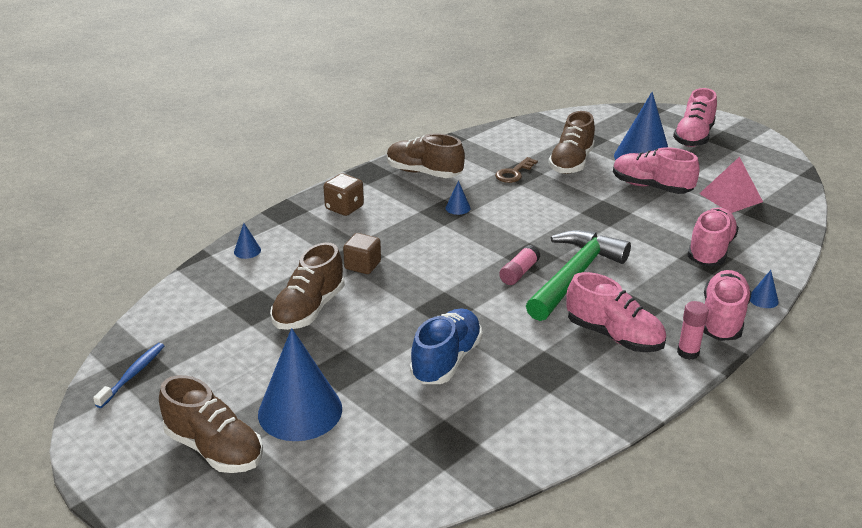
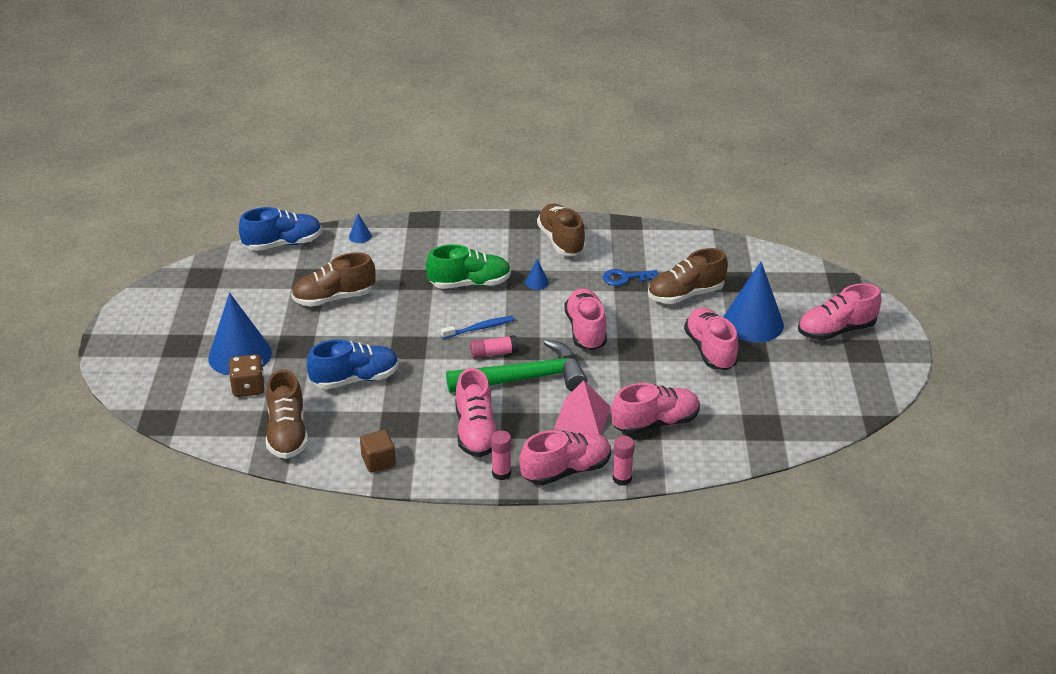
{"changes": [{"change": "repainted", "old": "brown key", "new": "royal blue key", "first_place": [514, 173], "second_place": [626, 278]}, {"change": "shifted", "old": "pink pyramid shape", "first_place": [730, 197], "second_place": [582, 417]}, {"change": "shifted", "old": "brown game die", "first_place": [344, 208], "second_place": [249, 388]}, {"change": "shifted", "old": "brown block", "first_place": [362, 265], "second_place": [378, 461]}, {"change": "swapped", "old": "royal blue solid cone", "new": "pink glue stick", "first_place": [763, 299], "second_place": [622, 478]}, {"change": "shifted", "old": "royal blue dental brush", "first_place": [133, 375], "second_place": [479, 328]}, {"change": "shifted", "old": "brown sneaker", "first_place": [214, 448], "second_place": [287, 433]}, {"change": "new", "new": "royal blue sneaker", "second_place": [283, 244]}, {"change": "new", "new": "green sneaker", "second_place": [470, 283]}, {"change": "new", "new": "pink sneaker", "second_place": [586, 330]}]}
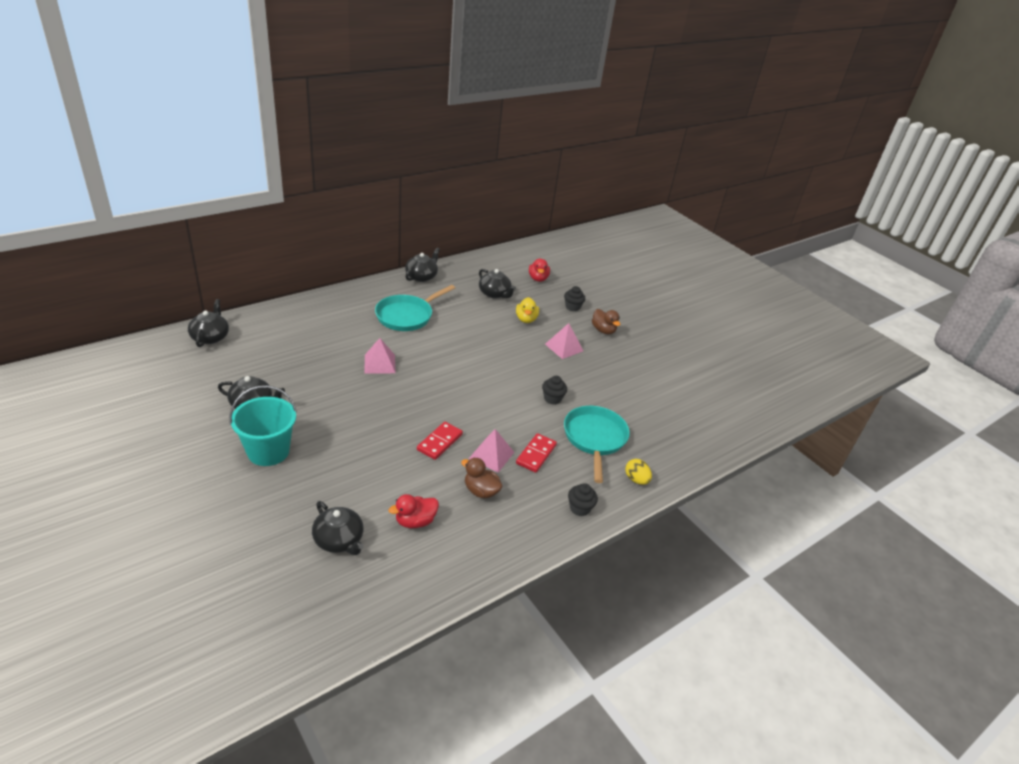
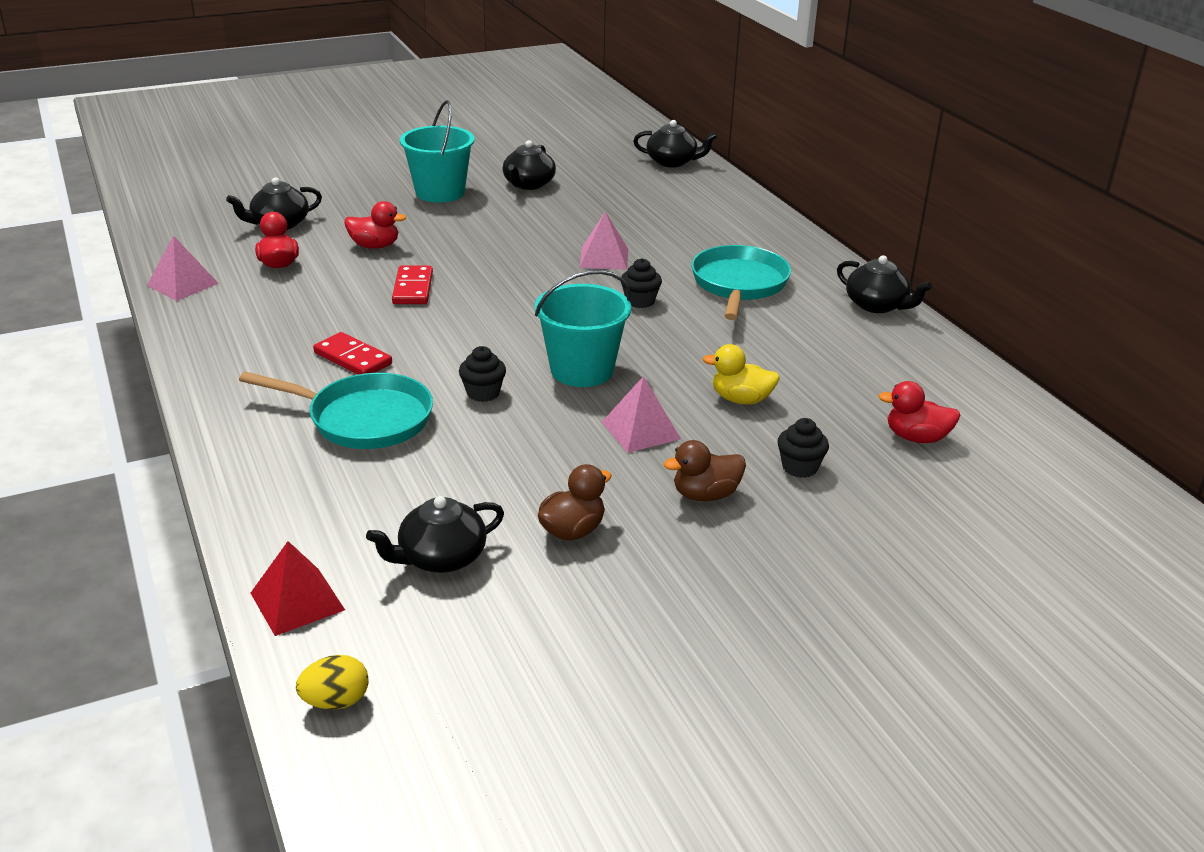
{"changes": [{"change": "shifted", "old": "ebony tea pot", "first_place": [494, 294], "second_place": [441, 557]}, {"change": "rotated", "old": "turquoise skillet", "first_place": [407, 316], "second_place": [739, 285], "degrees": 45}, {"change": "rotated", "old": "crimson domino", "first_place": [439, 442], "second_place": [413, 288], "degrees": 45}, {"change": "shifted", "old": "pink pyramid shape", "first_place": [491, 455], "second_place": [182, 284]}, {"change": "shifted", "old": "brown rubber duck", "first_place": [481, 491], "second_place": [572, 531]}, {"change": "shifted", "old": "golden toy egg", "first_place": [636, 479], "second_place": [336, 701]}, {"change": "shifted", "old": "ebony cupcake", "first_place": [580, 508], "second_place": [640, 301]}, {"change": "new", "new": "crimson rubber duck", "second_place": [375, 246]}, {"change": "new", "new": "turquoise pail", "second_place": [582, 370]}, {"change": "new", "new": "crimson pyramid shape", "second_place": [297, 601]}]}
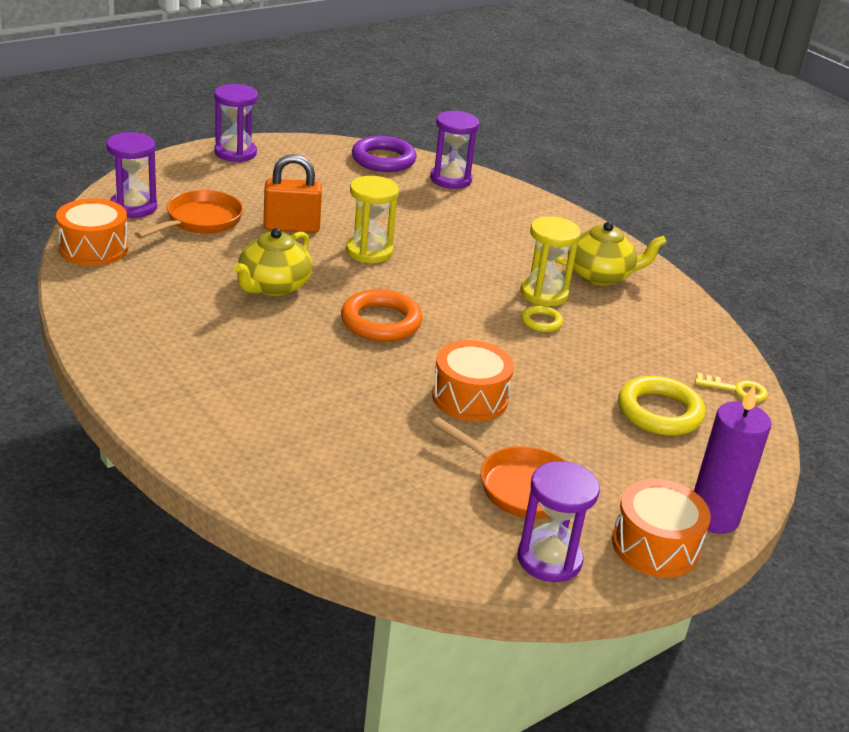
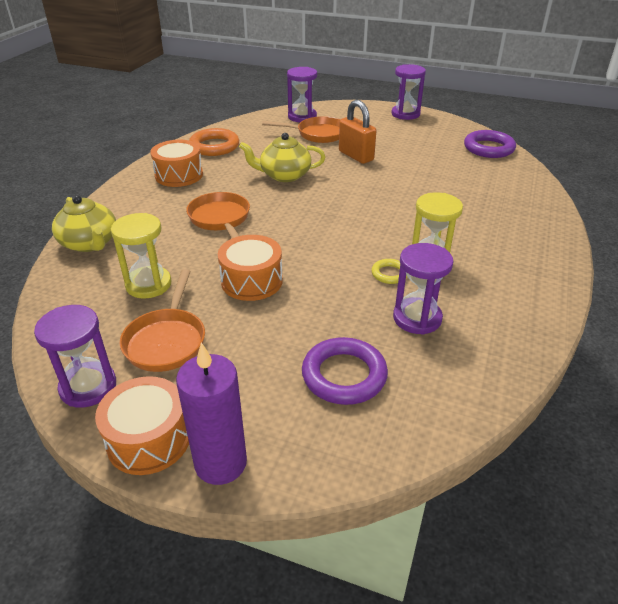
{"changes": [{"change": "shifted", "old": "purple sandglass", "first_place": [450, 179], "second_place": [417, 318]}, {"change": "shifted", "old": "golden sandglass", "first_place": [369, 251], "second_place": [148, 284]}, {"change": "shifted", "old": "bright orange snare drum", "first_place": [93, 248], "second_place": [179, 175]}, {"change": "shifted", "old": "golden tea pot", "first_place": [600, 275], "second_place": [90, 243]}, {"change": "shifted", "old": "bright orange ring", "first_place": [381, 322], "second_place": [214, 146]}, {"change": "gone", "old": "golden key", "first_place": [736, 390]}, {"change": "repainted", "old": "golden ring", "new": "purple ring", "first_place": [659, 412], "second_place": [344, 375]}, {"change": "new", "new": "bright orange skillet", "second_place": [220, 219]}]}
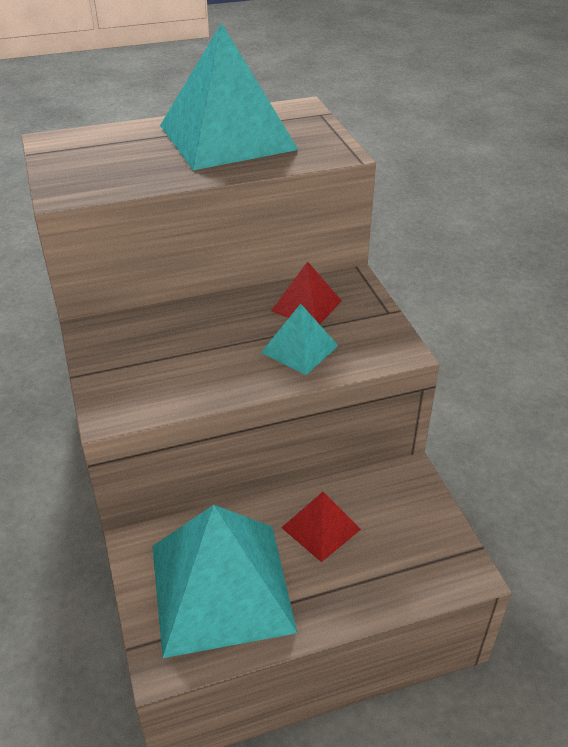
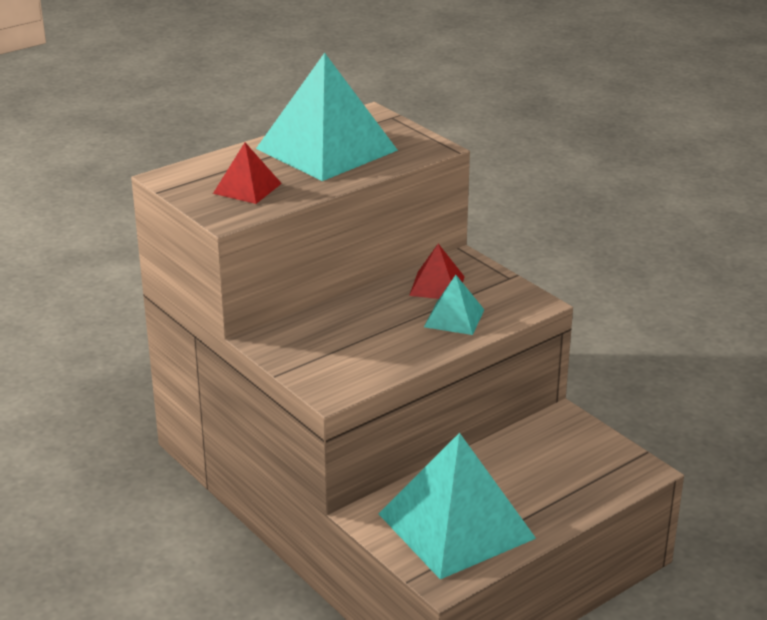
{"changes": [{"change": "shifted", "old": "crimson pyramid shape", "first_place": [320, 528], "second_place": [247, 188]}]}
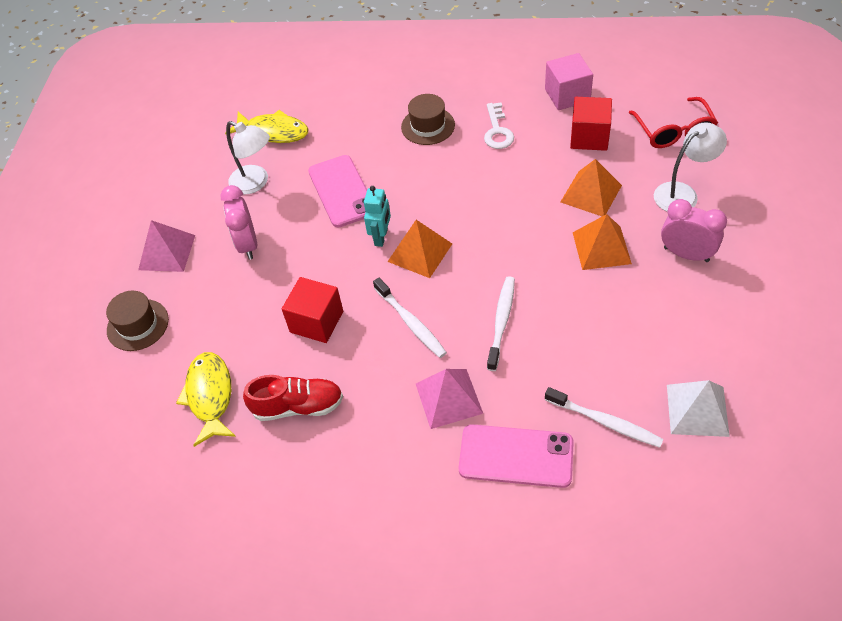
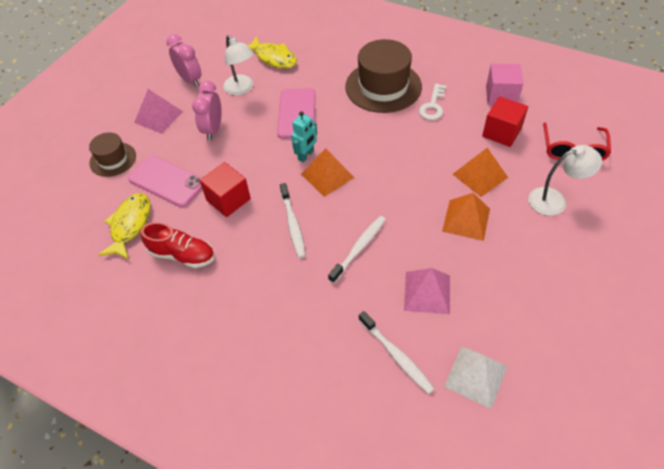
{"changes": [{"change": "scaled", "old": "brown hat", "first_place": [428, 126], "second_place": [383, 86], "factor": 1.79}, {"change": "shifted", "old": "pink alarm clock", "first_place": [686, 254], "second_place": [190, 80]}, {"change": "shifted", "old": "pink pyramid shape", "first_place": [448, 398], "second_place": [427, 292]}, {"change": "shifted", "old": "pink phone", "first_place": [516, 456], "second_place": [167, 181]}]}
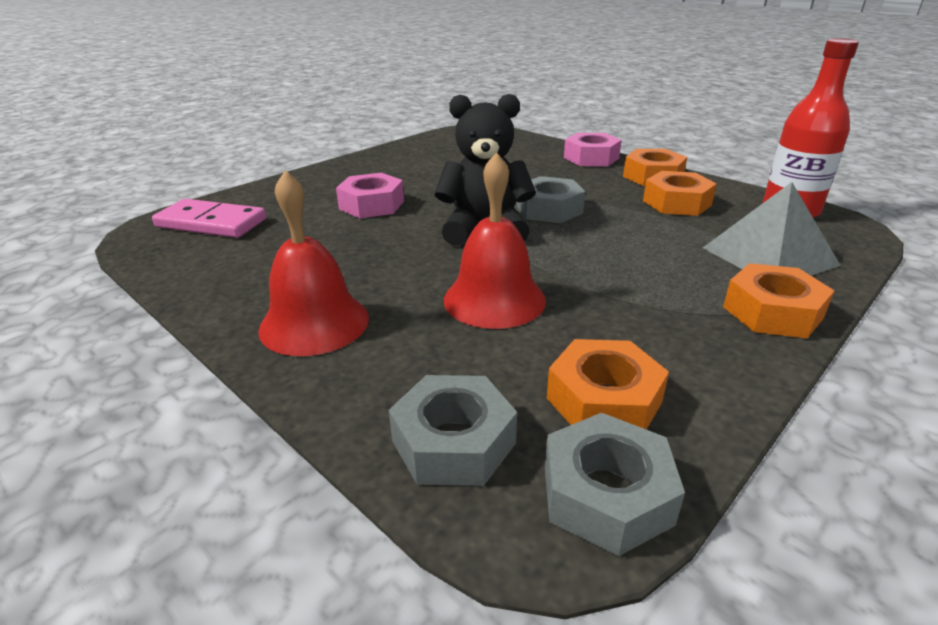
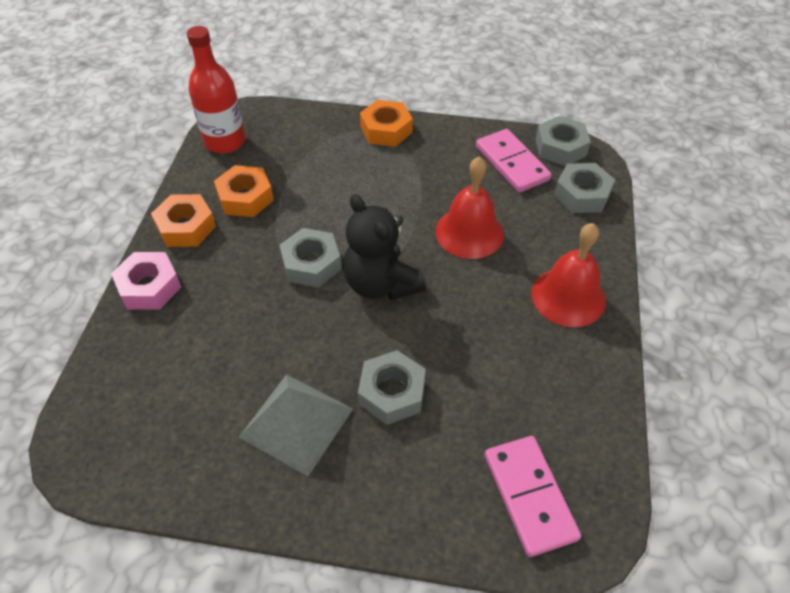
{"changes": [{"change": "repainted", "old": "pink nut", "new": "ash-grey nut", "first_place": [372, 205], "second_place": [392, 392]}, {"change": "shifted", "old": "ash-grey pyramid shape", "first_place": [769, 256], "second_place": [296, 423]}, {"change": "swapped", "old": "bright orange nut", "new": "pink domino", "first_place": [604, 400], "second_place": [512, 163]}]}
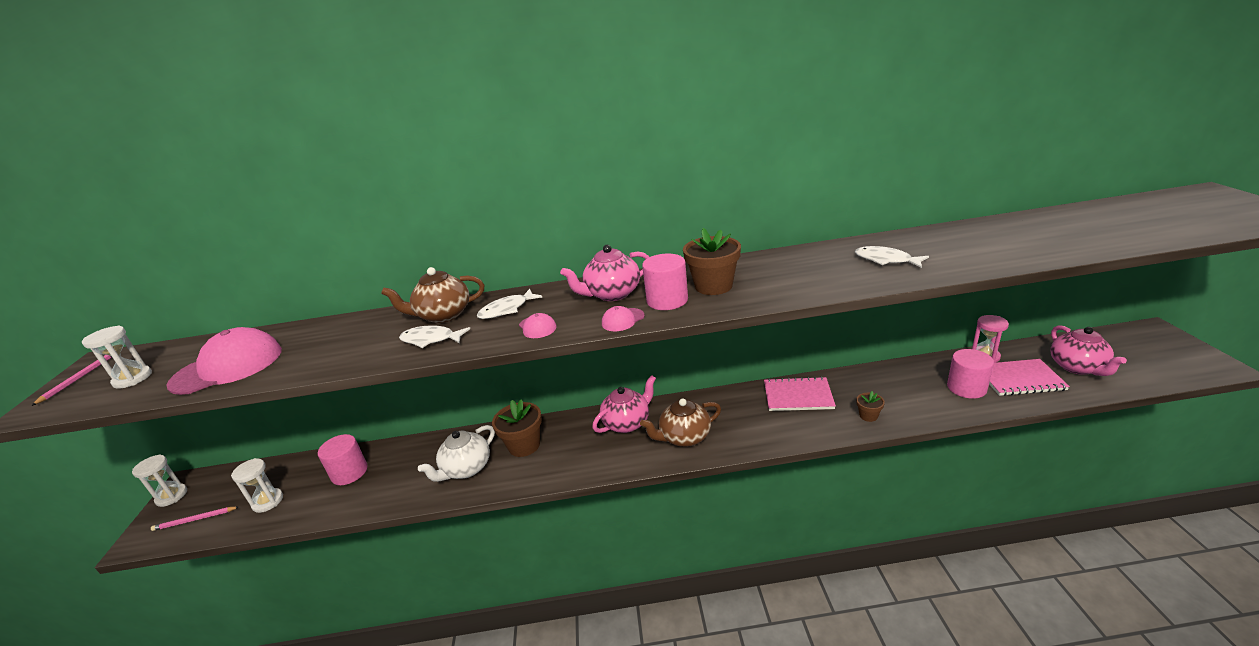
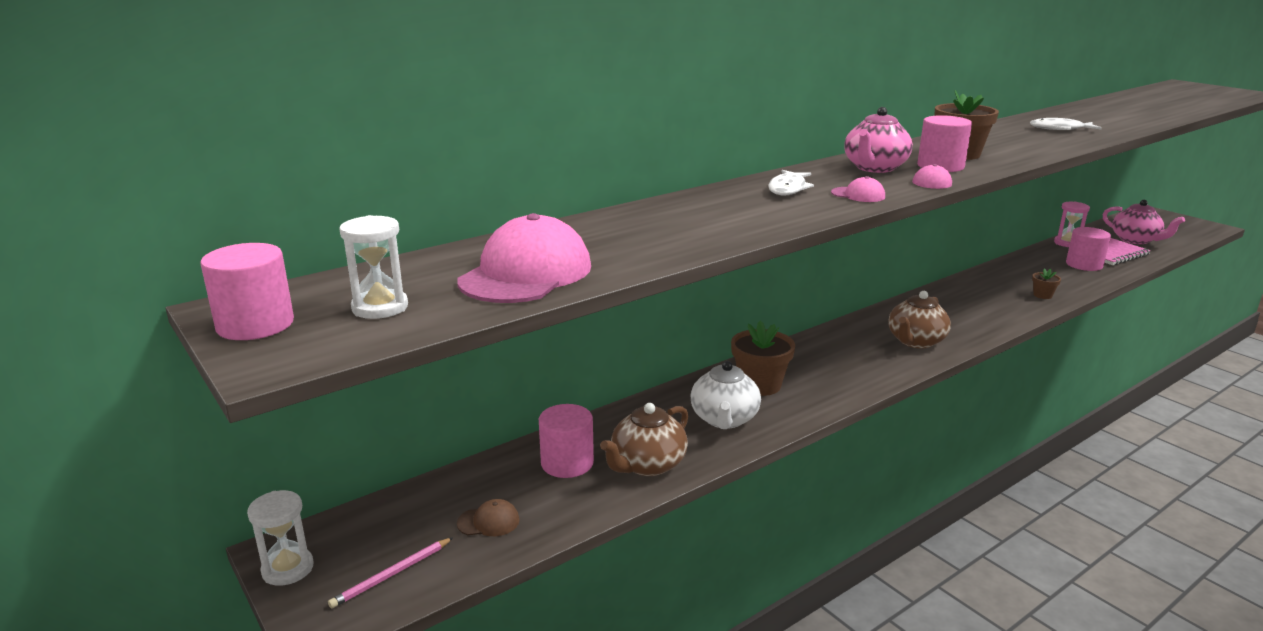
{"changes": [{"change": "shifted", "old": "brown tea pot", "first_place": [443, 315], "second_place": [647, 465]}, {"change": "gone", "old": "white fish", "first_place": [431, 339]}, {"change": "swapped", "old": "pink lead pencil", "new": "pink cylinder shape", "first_place": [80, 378], "second_place": [255, 325]}, {"change": "gone", "old": "pink tea pot", "first_place": [627, 423]}, {"change": "gone", "old": "pink notepad", "first_place": [798, 396]}, {"change": "swapped", "old": "white sandglass", "new": "brown peaked cap", "first_place": [268, 501], "second_place": [488, 522]}]}
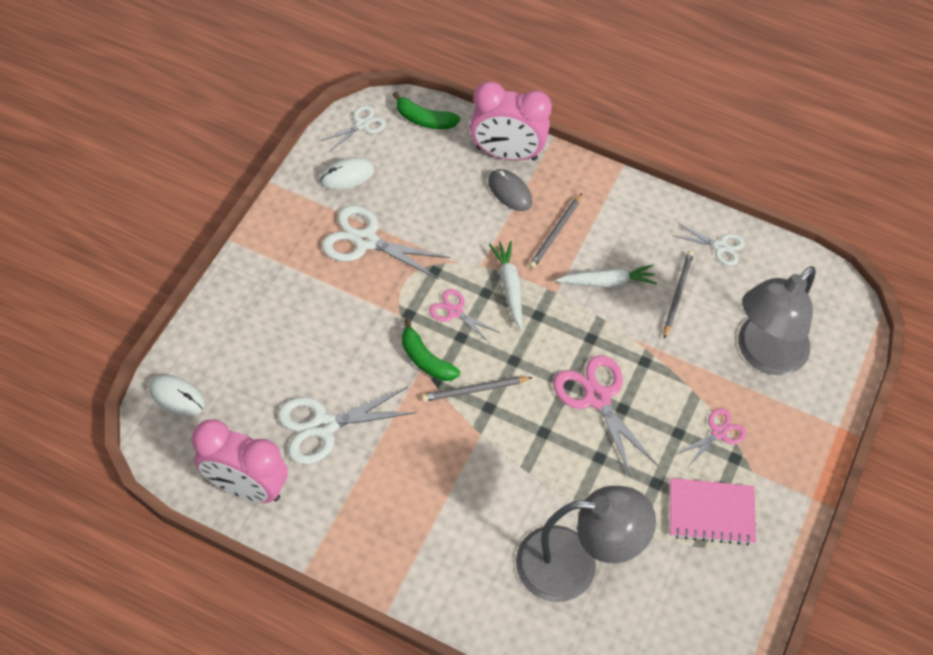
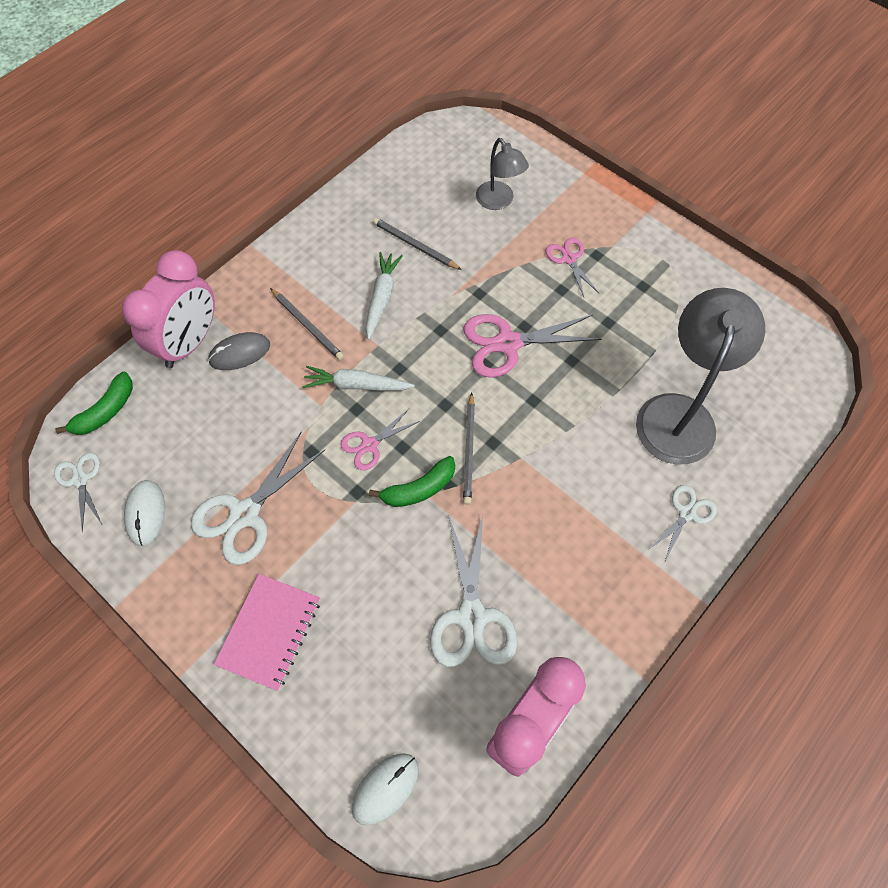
{"changes": [{"change": "shifted", "old": "white pair of scissors", "first_place": [720, 246], "second_place": [686, 513]}, {"change": "scaled", "old": "ash-grey reading lamp", "first_place": [763, 354], "second_place": [499, 201], "factor": 0.55}, {"change": "shifted", "old": "pink notepad", "first_place": [711, 512], "second_place": [269, 632]}]}
